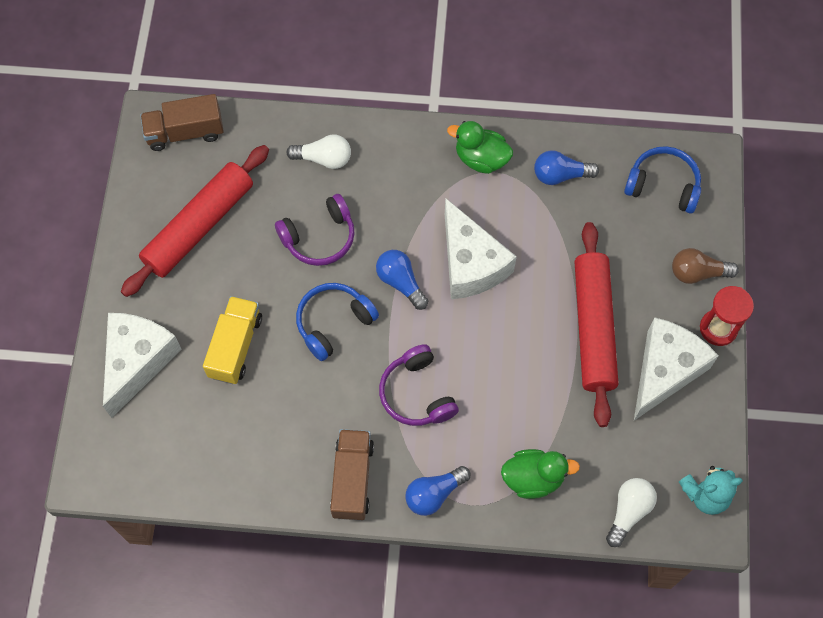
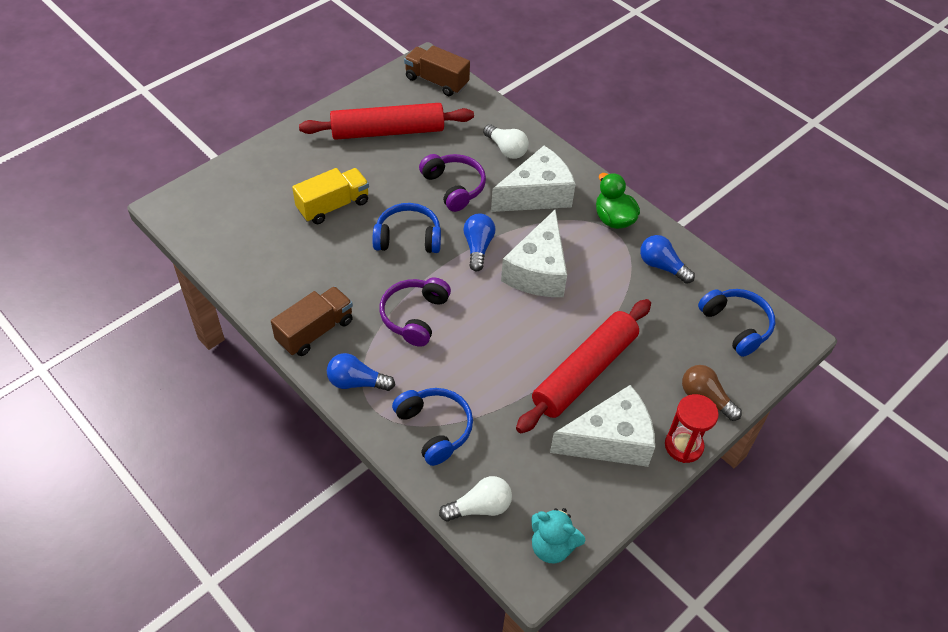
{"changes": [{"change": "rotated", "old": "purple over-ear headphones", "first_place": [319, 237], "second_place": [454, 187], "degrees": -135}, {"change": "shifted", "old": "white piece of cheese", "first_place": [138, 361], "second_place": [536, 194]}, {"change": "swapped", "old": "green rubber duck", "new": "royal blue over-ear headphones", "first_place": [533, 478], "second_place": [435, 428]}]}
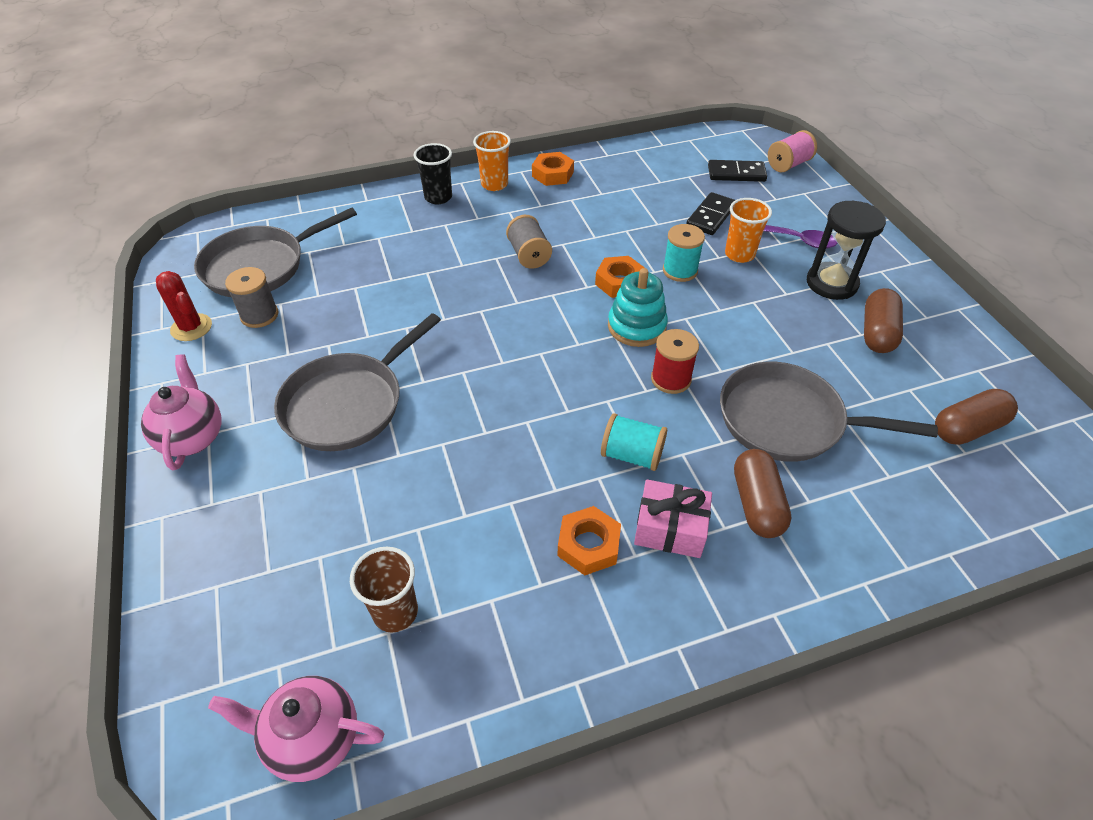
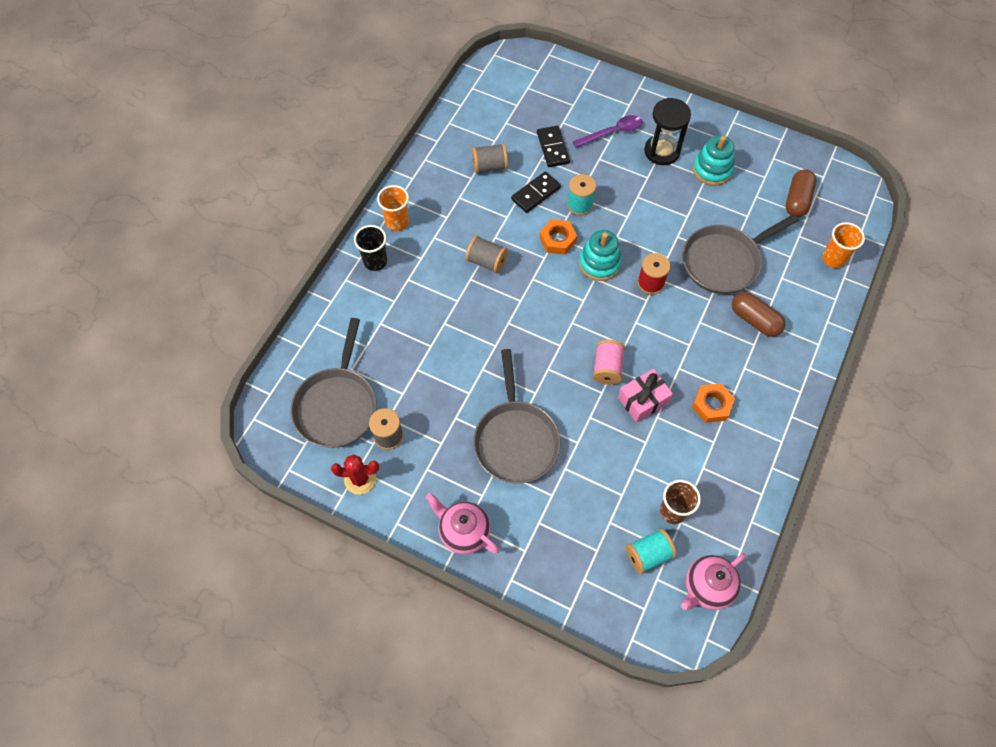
{"changes": [{"change": "shifted", "old": "pink spool", "first_place": [788, 164], "second_place": [607, 368]}, {"change": "gone", "old": "bright orange nut", "first_place": [552, 174]}, {"change": "shifted", "old": "ebony domino", "first_place": [736, 173], "second_place": [536, 194]}, {"change": "shifted", "old": "bright orange cup", "first_place": [739, 254], "second_place": [833, 259]}, {"change": "swapped", "old": "brown pill shape", "new": "turquoise stacking toy", "first_place": [877, 332], "second_place": [712, 170]}, {"change": "shifted", "old": "turquoise spool", "first_place": [631, 455], "second_place": [648, 555]}, {"change": "shifted", "old": "pink wrapped gift", "first_place": [670, 529], "second_place": [643, 400]}, {"change": "new", "new": "ash-grey spool", "second_place": [490, 166]}]}
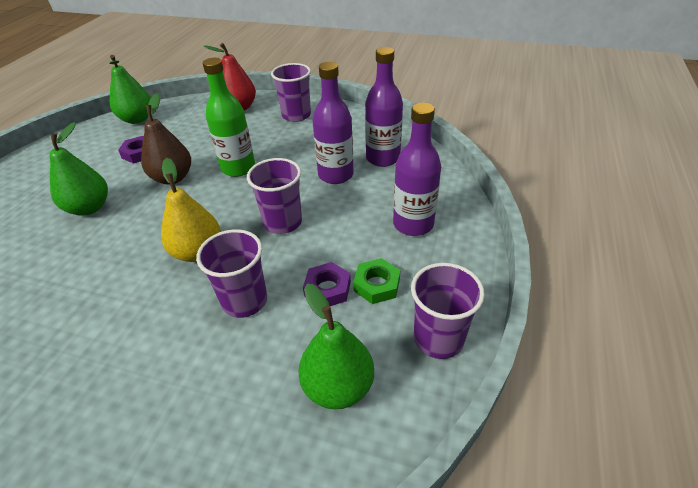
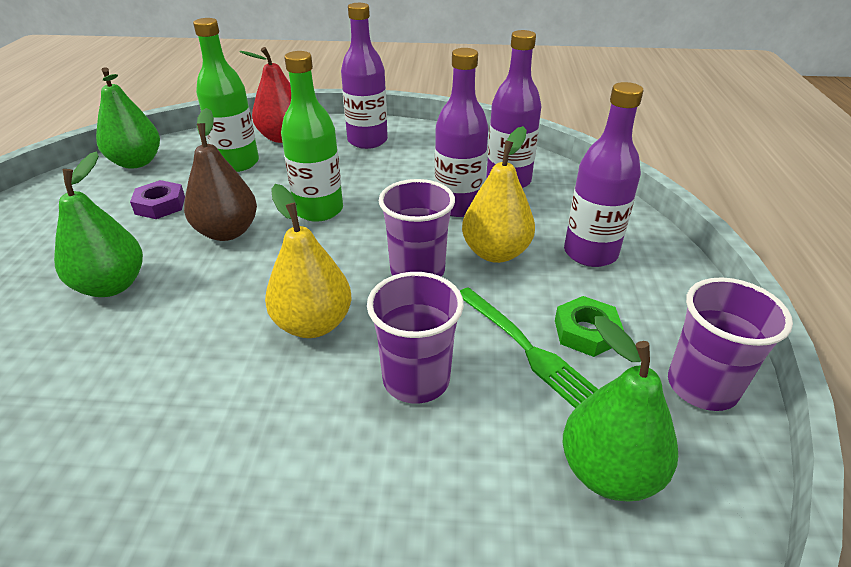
{"changes": [{"change": "swapped", "old": "purple cup", "new": "purple flask", "first_place": [296, 115], "second_place": [367, 141]}, {"change": "swapped", "old": "purple nut", "new": "green dinner fork", "first_place": [327, 289], "second_place": [524, 347]}, {"change": "new", "new": "green flask", "second_place": [237, 163]}, {"change": "new", "new": "golden pear", "second_place": [495, 253]}]}
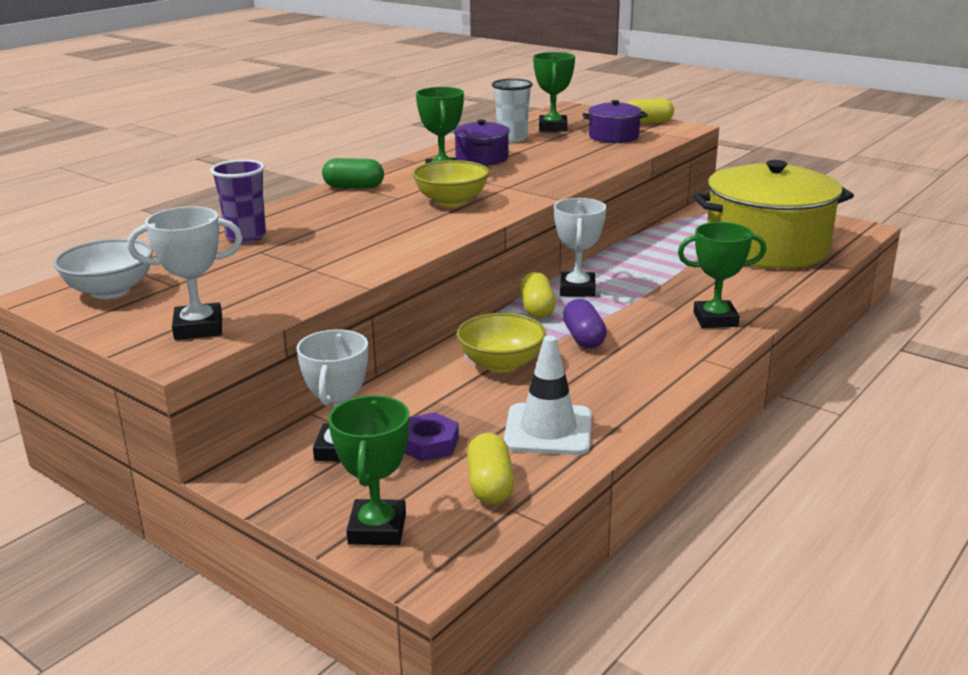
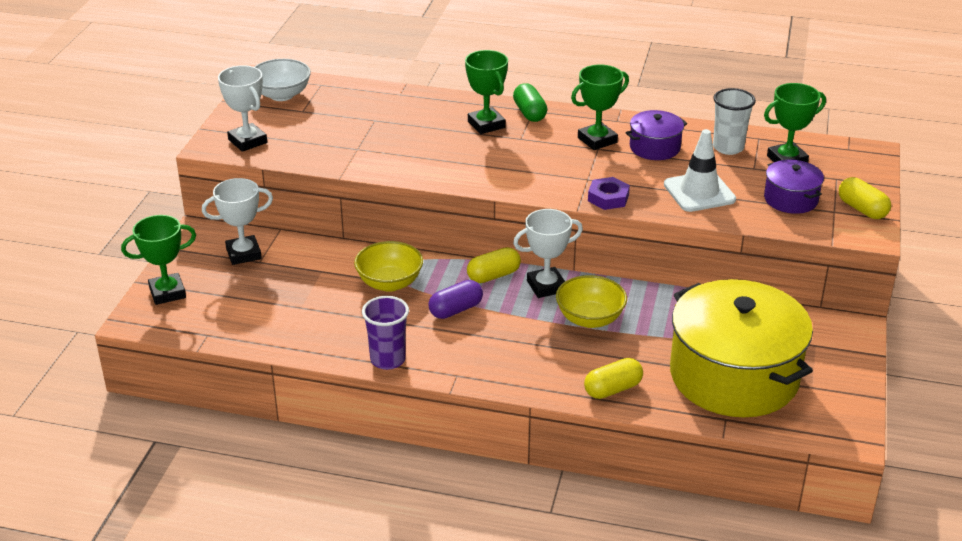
{"changes": [{"change": "shifted", "old": "purple cup", "first_place": [246, 237], "second_place": [388, 360]}, {"change": "shifted", "old": "golden bowl", "first_place": [451, 201], "second_place": [590, 319]}, {"change": "shifted", "old": "green prize cup", "first_place": [715, 319], "second_place": [486, 124]}, {"change": "shifted", "old": "white traffic cone", "first_place": [548, 430], "second_place": [699, 192]}, {"change": "shifted", "old": "purple nut", "first_place": [428, 443], "second_place": [608, 198]}, {"change": "shifted", "old": "golden pill shape", "first_place": [490, 485], "second_place": [612, 389]}]}
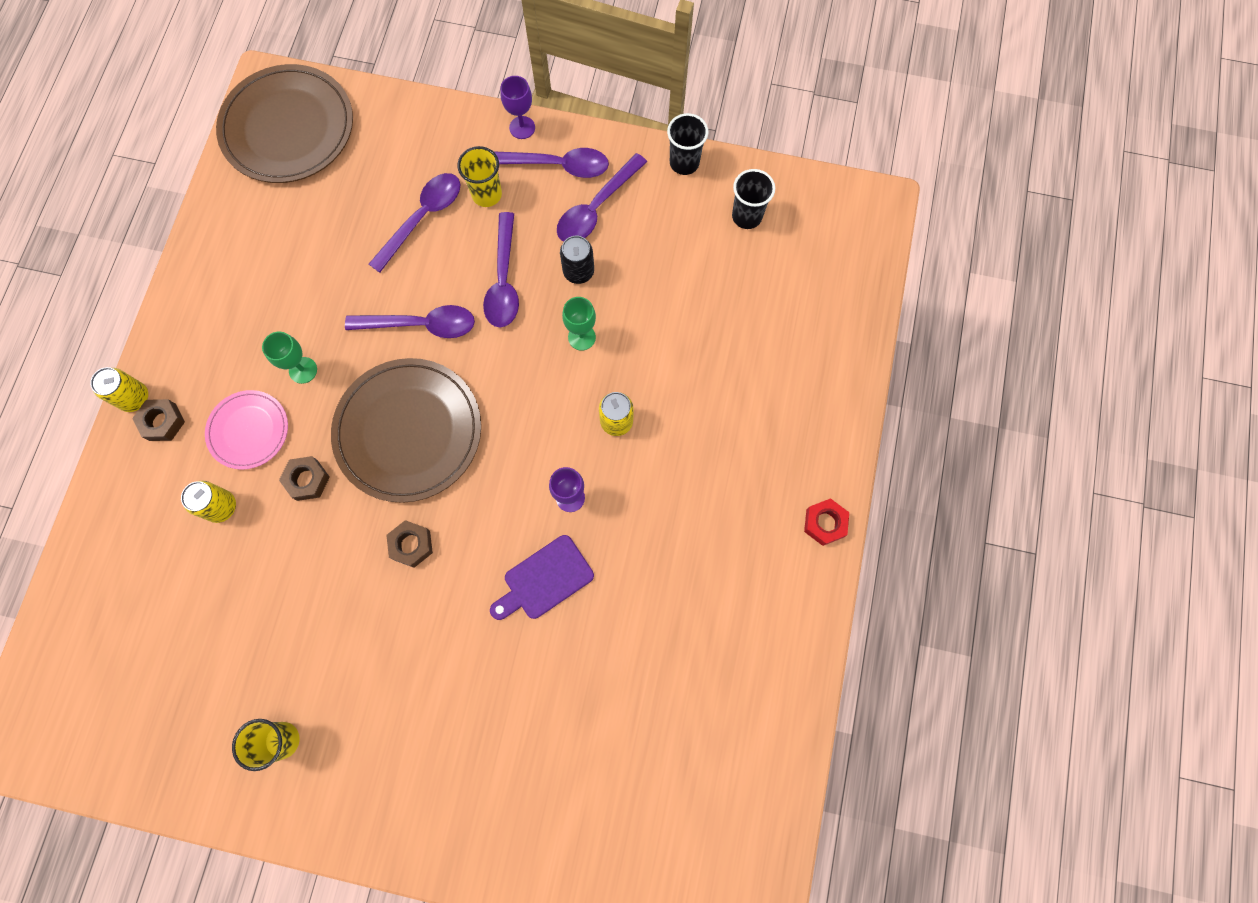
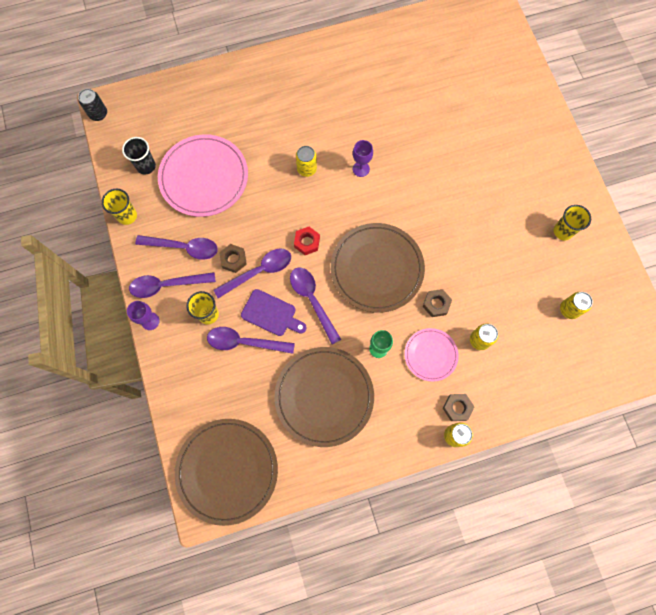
{"changes": [{"change": "repainted", "old": "ebony cup", "new": "golden cup", "first_place": [684, 163], "second_place": [127, 216]}, {"change": "rotated", "old": "purple spoon", "first_place": [557, 165], "second_place": [166, 285], "degrees": -75}, {"change": "shifted", "old": "ebony soda can", "first_place": [578, 271], "second_place": [98, 114]}, {"change": "gone", "old": "green chalice", "first_place": [581, 337]}, {"change": "shifted", "old": "crimson nut", "first_place": [824, 523], "second_place": [307, 242]}, {"change": "shifted", "old": "brown nut", "first_place": [411, 545], "second_place": [233, 260]}, {"change": "shifted", "old": "purple cutting board", "first_place": [544, 580], "second_place": [271, 314]}, {"change": "new", "new": "pink dinner plate", "second_place": [204, 177]}, {"change": "new", "new": "golden soda can", "second_place": [569, 309]}, {"change": "new", "new": "brown dinner plate", "second_place": [324, 396]}]}
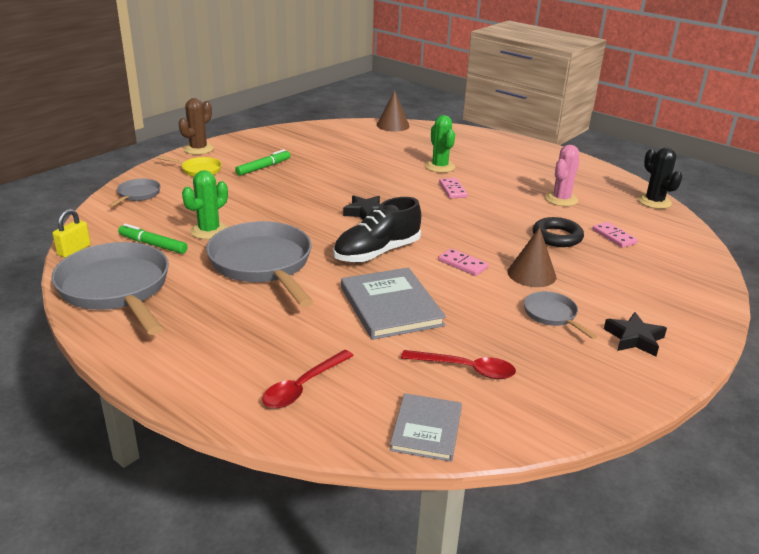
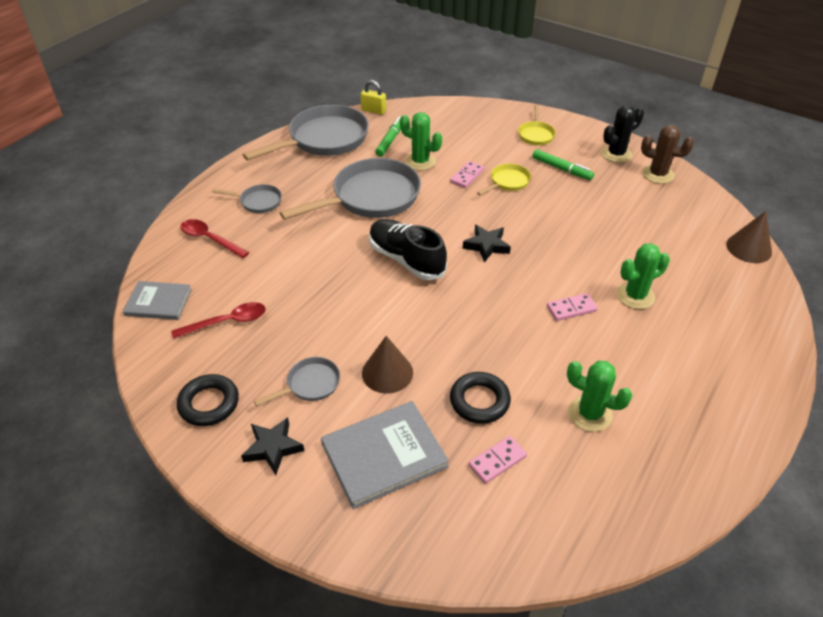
{"changes": [{"change": "shifted", "old": "brown prickly plant", "first_place": [198, 149], "second_place": [657, 174]}, {"change": "repainted", "old": "pink prickly plant", "new": "green prickly plant", "first_place": [561, 199], "second_place": [589, 414]}, {"change": "shifted", "old": "ebony prickly plant", "first_place": [654, 202], "second_place": [616, 154]}, {"change": "shifted", "old": "ash-grey skillet", "first_place": [137, 195], "second_place": [258, 202]}, {"change": "shifted", "old": "pink domino", "first_place": [462, 264], "second_place": [467, 176]}, {"change": "shifted", "old": "ash-grey hardback", "first_place": [390, 306], "second_place": [384, 455]}, {"change": "rotated", "old": "crimson spoon", "first_place": [465, 369], "second_place": [227, 322], "degrees": -120}, {"change": "new", "new": "golden skillet", "second_place": [507, 182]}, {"change": "new", "new": "ebony ring", "second_place": [209, 403]}]}
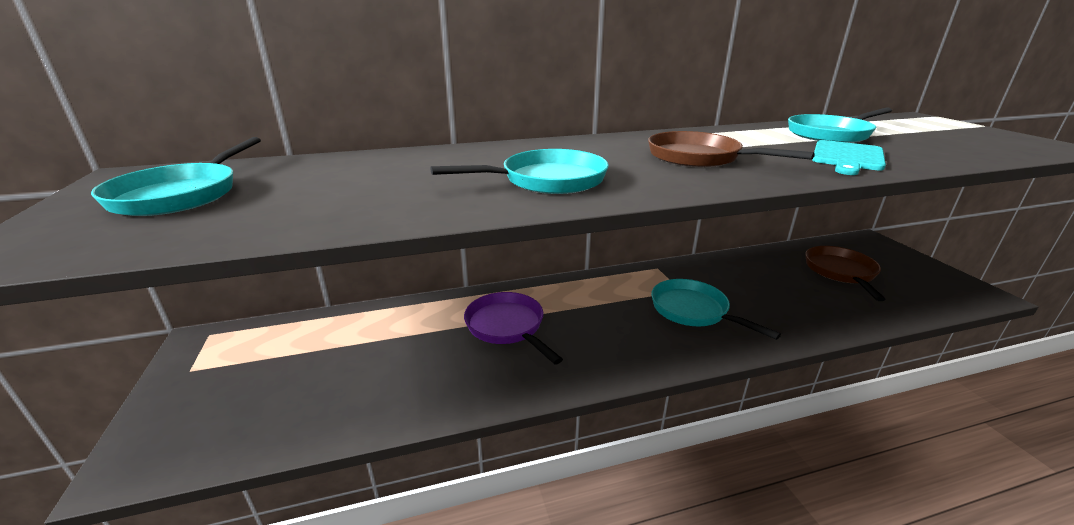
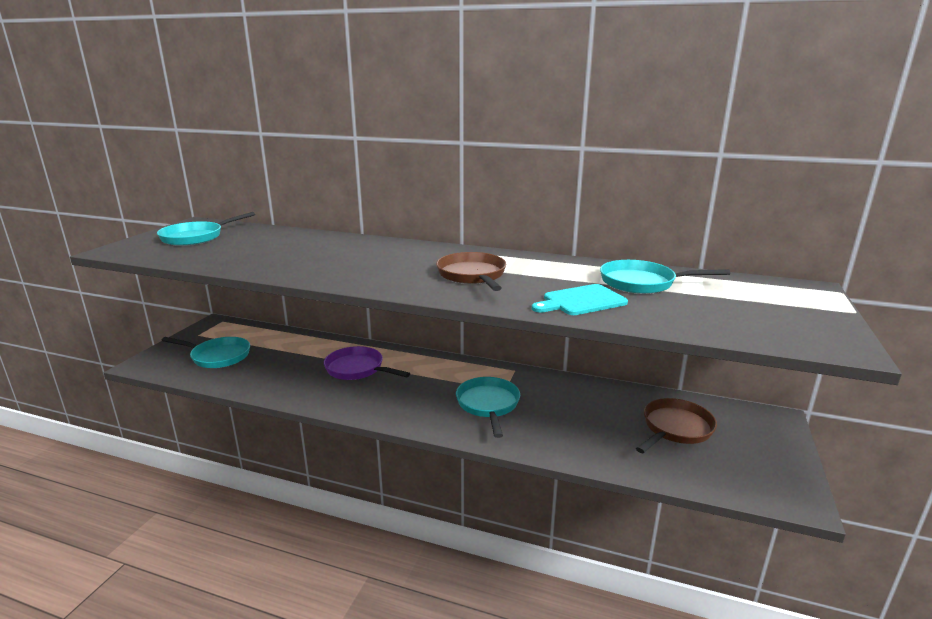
{"changes": [{"change": "shifted", "old": "turquoise skillet", "first_place": [547, 180], "second_place": [218, 356]}, {"change": "rotated", "old": "purple skillet", "first_place": [507, 326], "second_place": [357, 369], "degrees": -60}]}
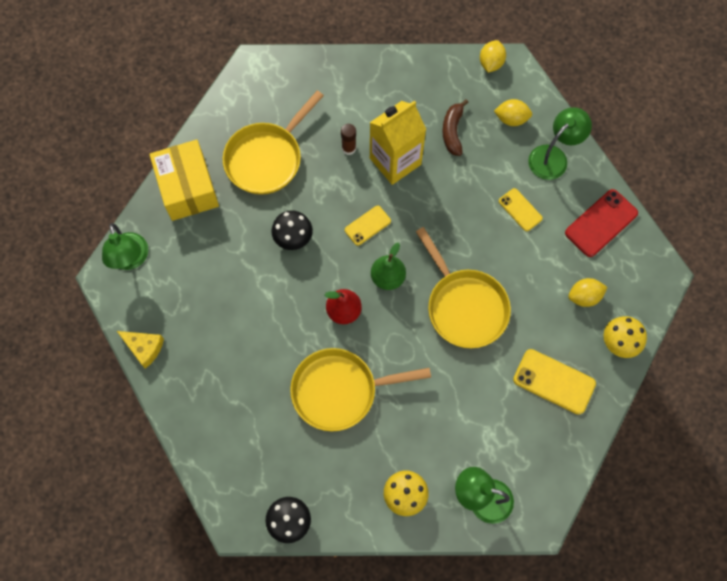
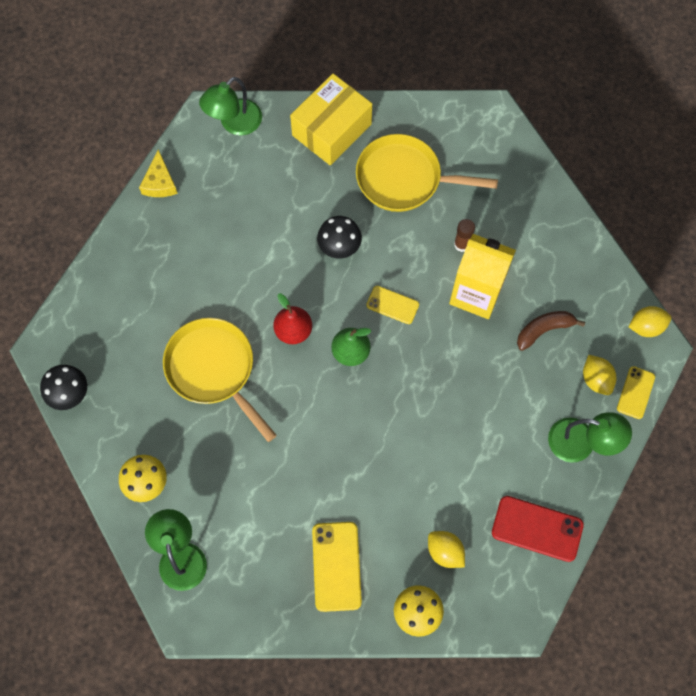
{"changes": [{"change": "shifted", "old": "golden phone", "first_place": [520, 210], "second_place": [635, 392]}, {"change": "gone", "old": "golden skillet", "first_place": [464, 306]}]}
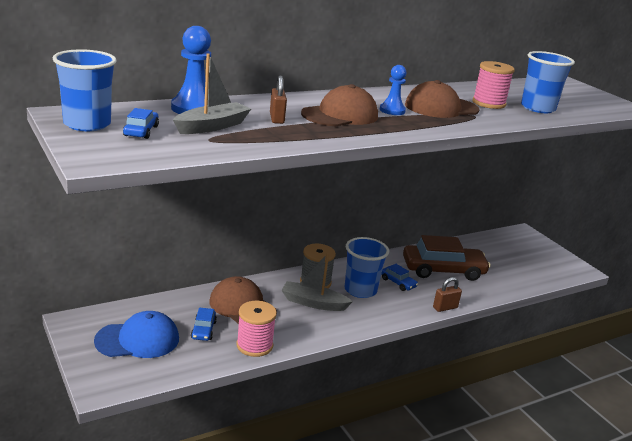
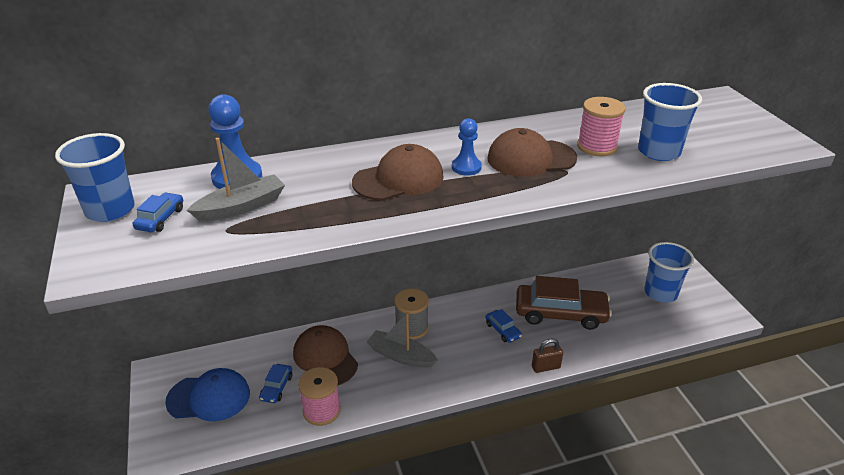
{"changes": [{"change": "gone", "old": "brown small lock", "first_place": [277, 118]}, {"change": "shifted", "old": "royal blue cup", "first_place": [360, 290], "second_place": [660, 293]}]}
